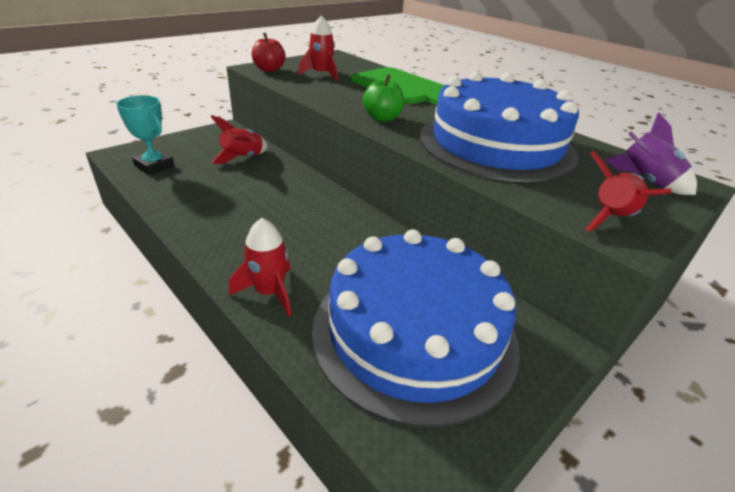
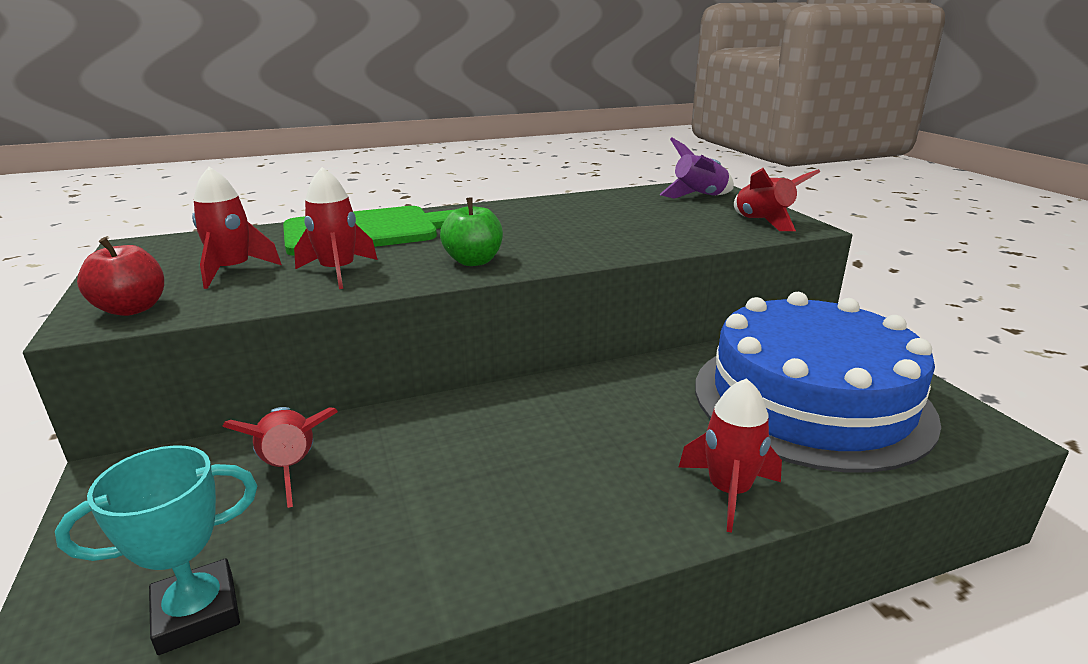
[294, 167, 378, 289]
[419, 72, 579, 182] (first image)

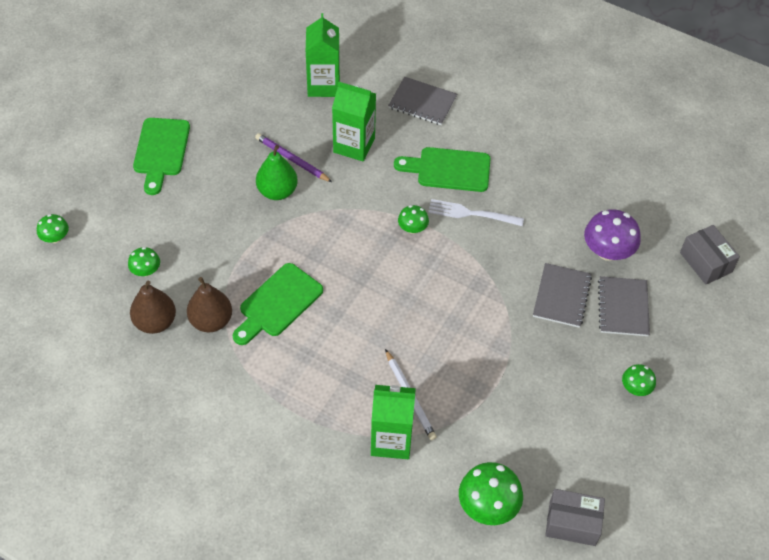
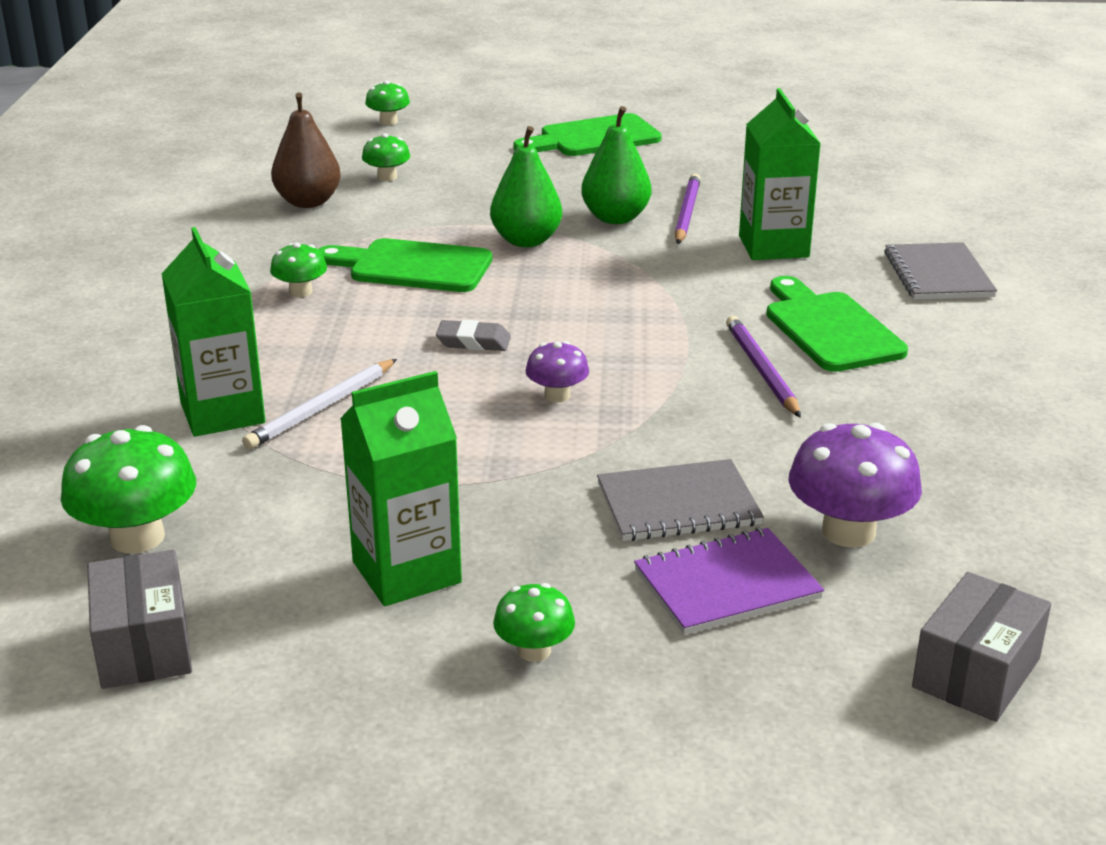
[270, 243, 327, 297]
[340, 371, 462, 606]
[436, 320, 511, 351]
[490, 126, 562, 247]
[526, 341, 589, 402]
[634, 528, 824, 635]
[726, 316, 801, 418]
[187, 277, 232, 332] (first image)

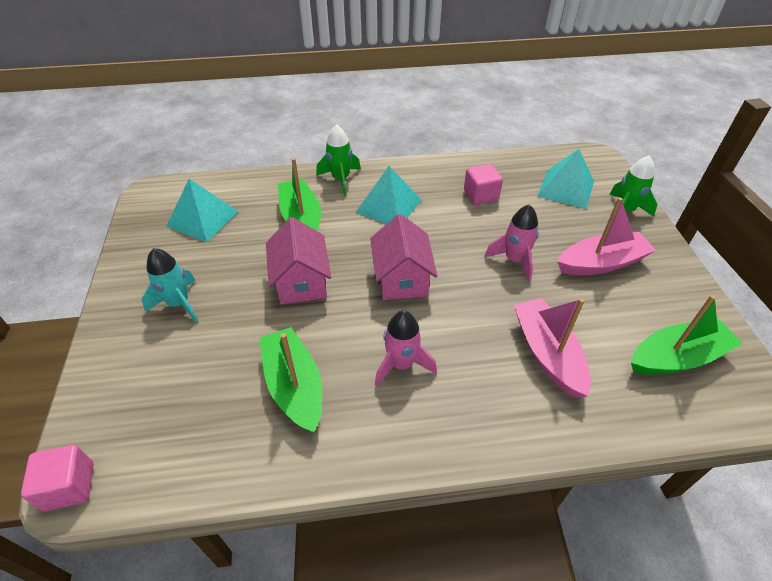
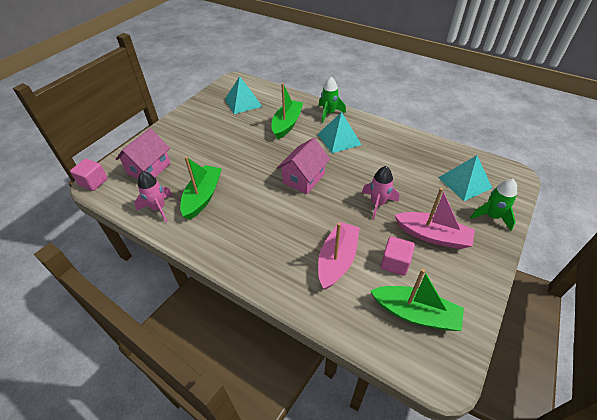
[115, 128, 171, 179]
[134, 171, 173, 222]
[381, 236, 415, 276]
[142, 248, 198, 322] (first image)

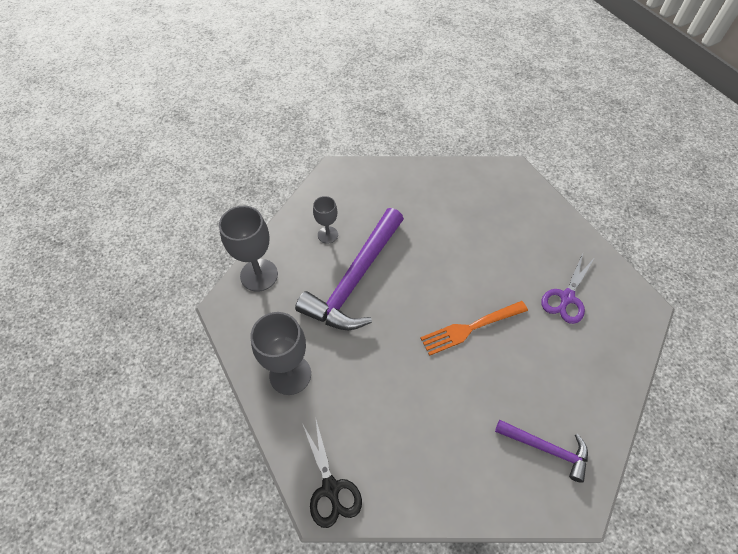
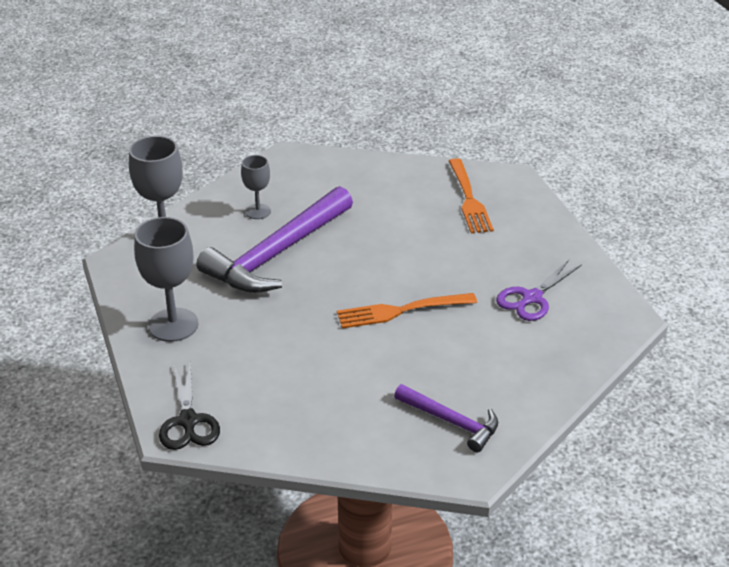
[449, 158, 494, 233]

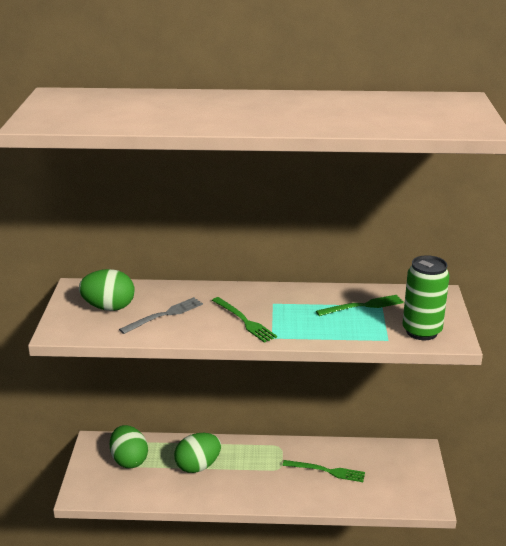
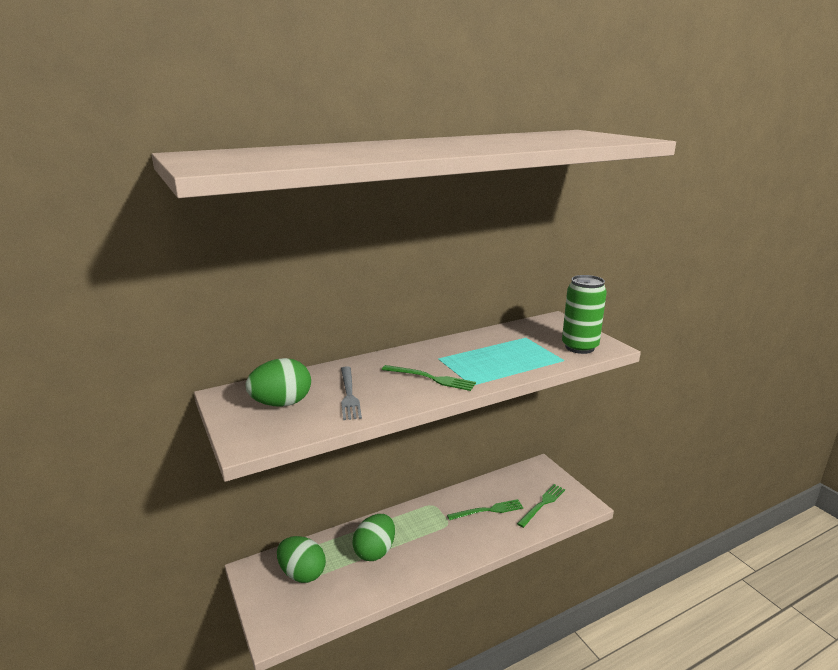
[341, 366, 362, 420]
[517, 484, 565, 528]

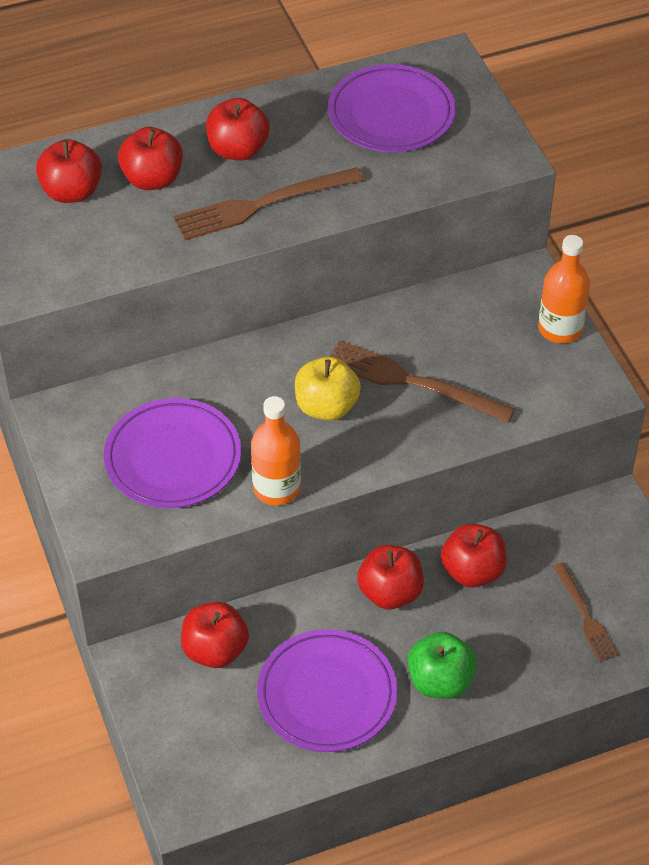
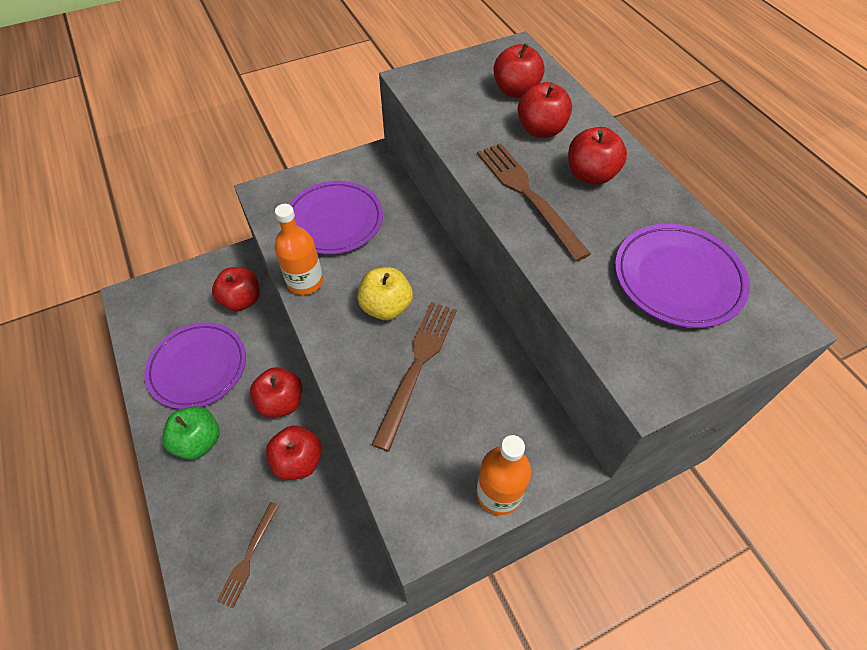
[217, 502, 279, 608]

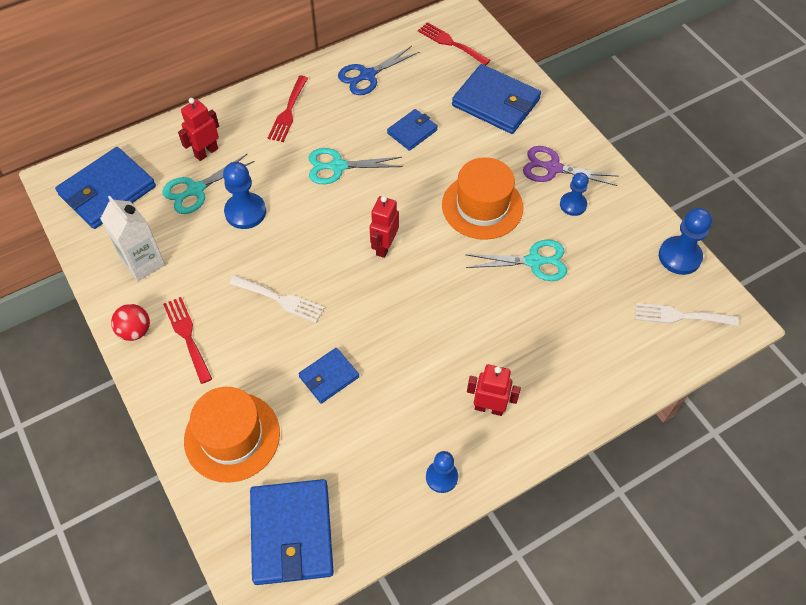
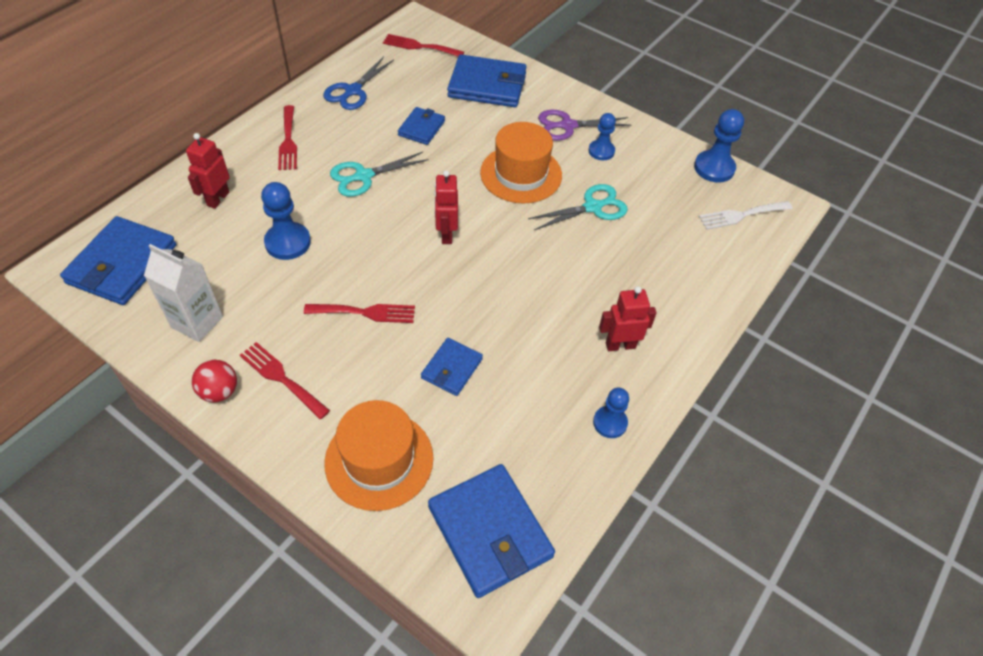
[304, 304, 415, 323]
[162, 154, 255, 214] (first image)

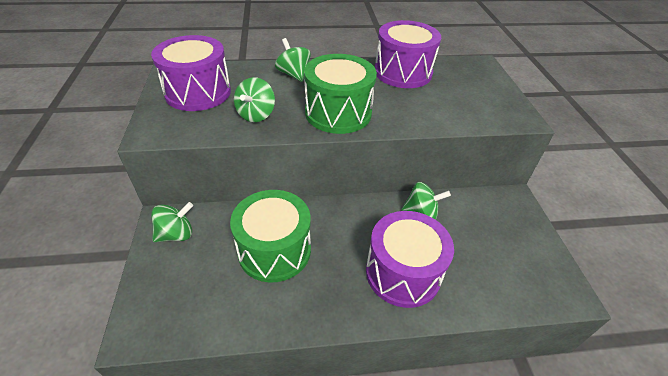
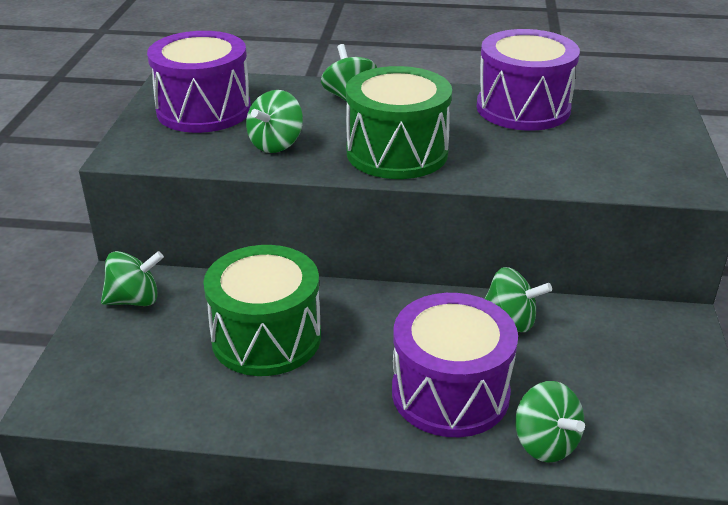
[515, 381, 585, 463]

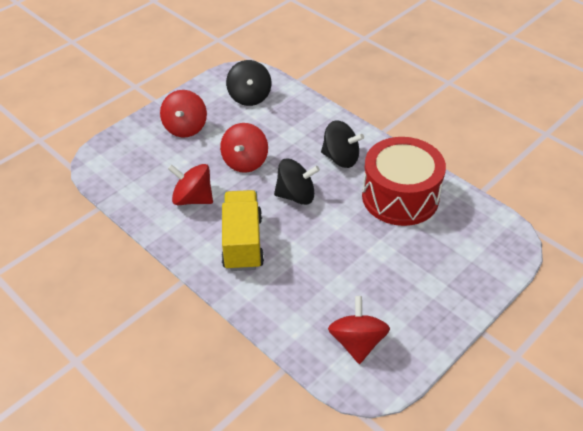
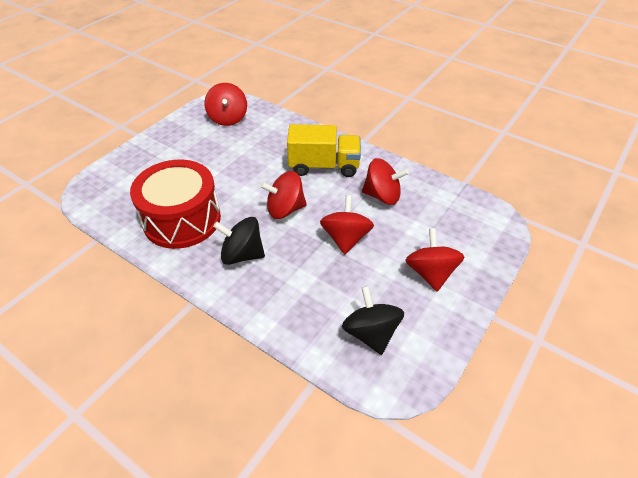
[260, 171, 307, 219]
[287, 124, 361, 177]

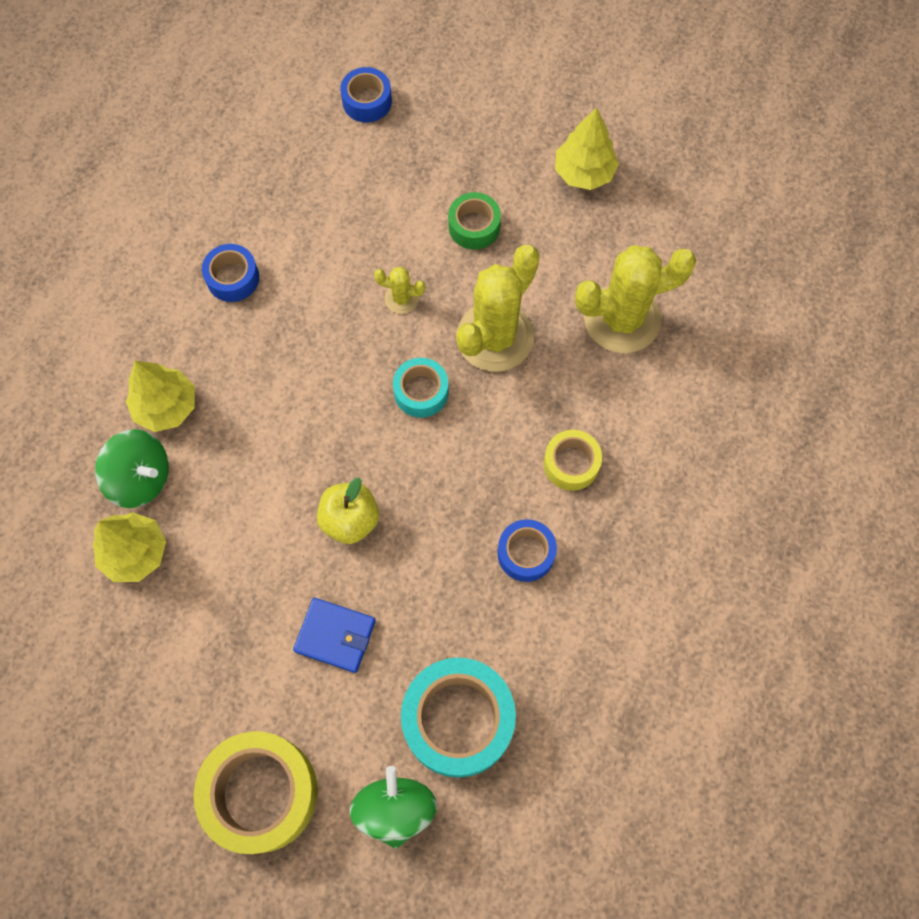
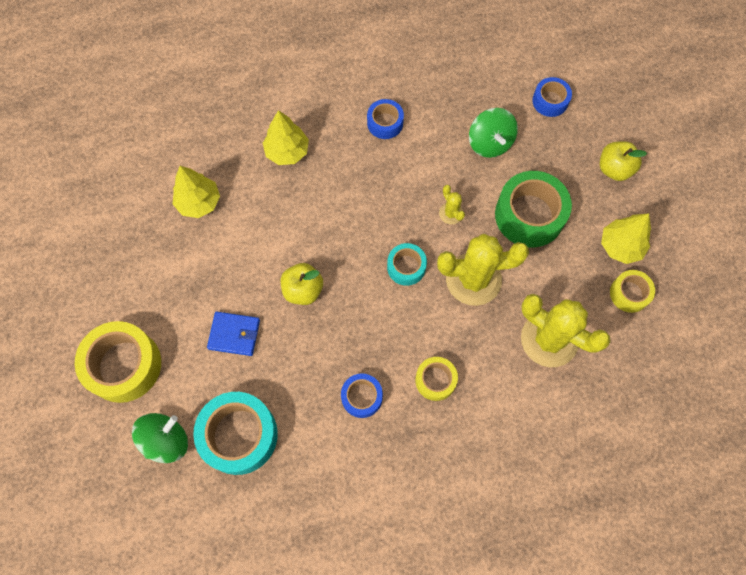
[207, 312, 260, 356]
[469, 108, 518, 158]
[495, 171, 572, 248]
[600, 141, 647, 181]
[610, 270, 655, 313]

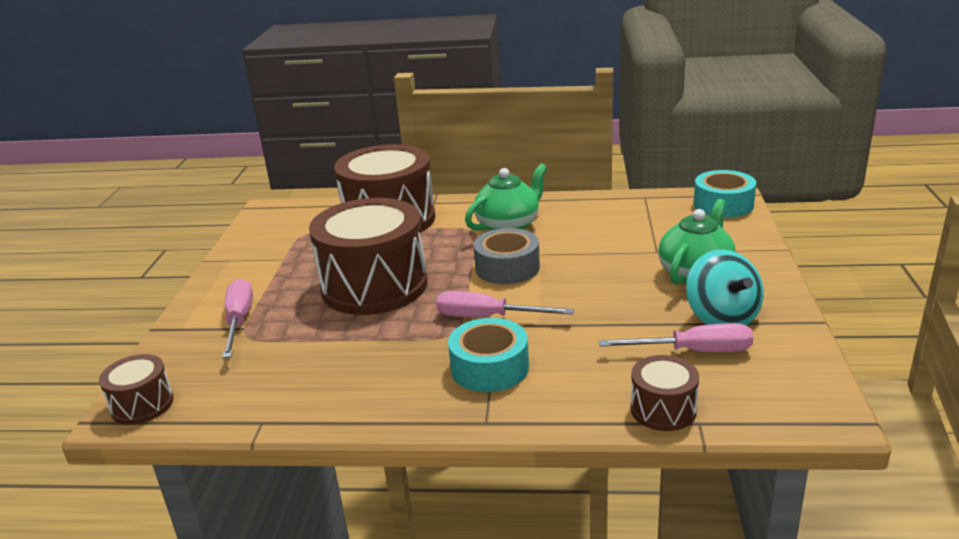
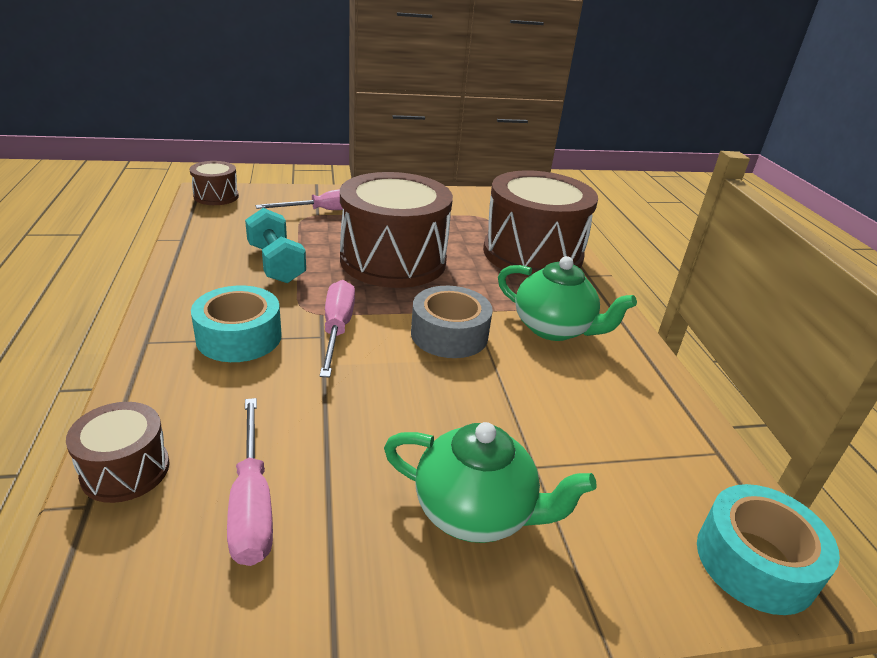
[245, 208, 306, 283]
[686, 249, 764, 326] (first image)

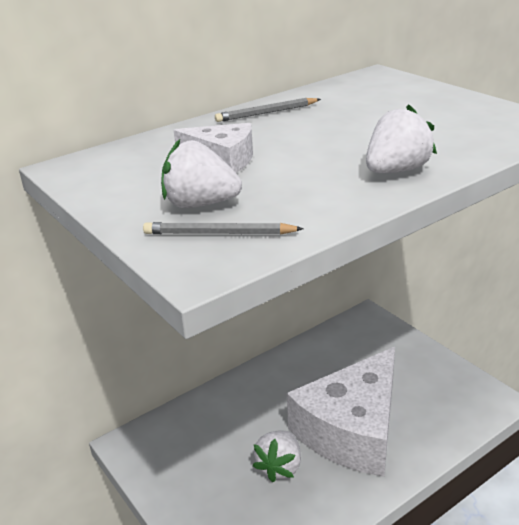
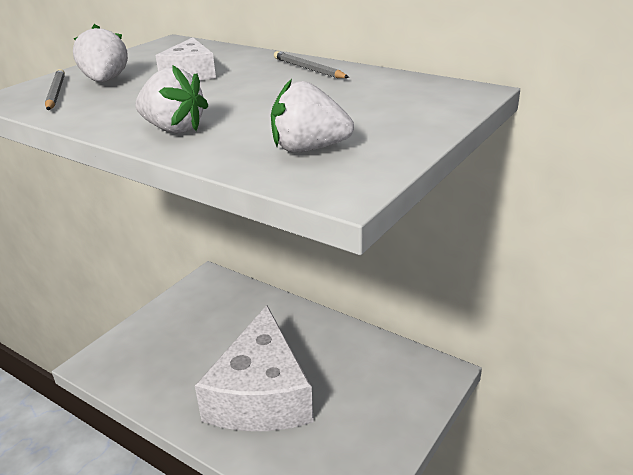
[195, 305, 314, 431]
[271, 79, 354, 153]

